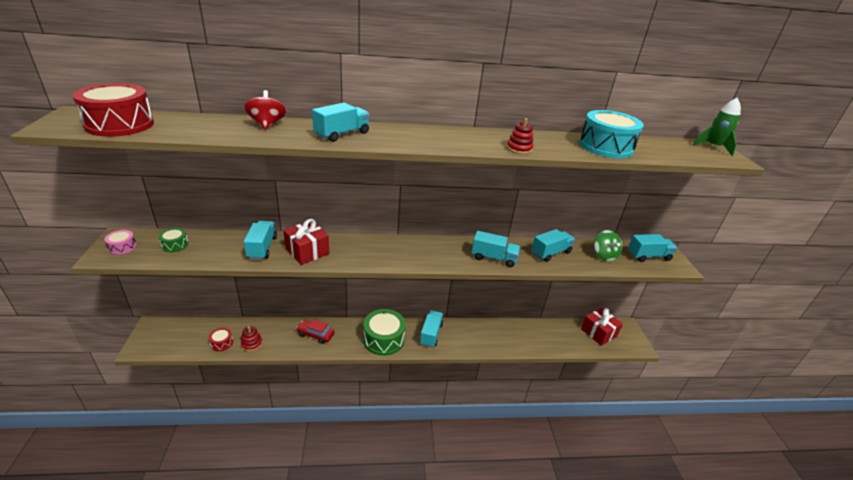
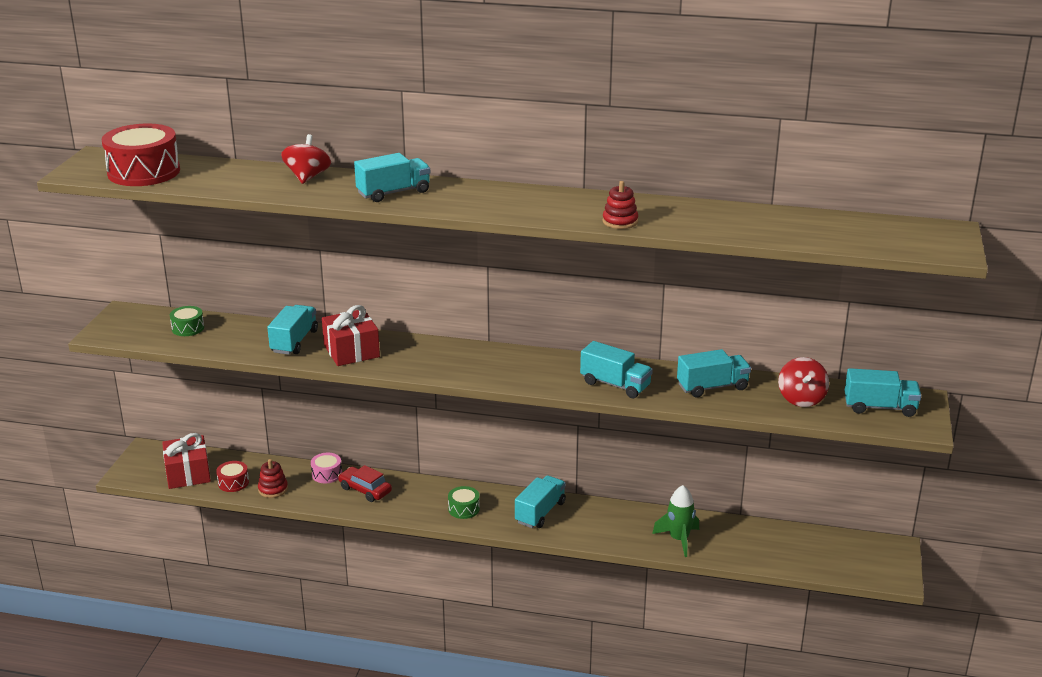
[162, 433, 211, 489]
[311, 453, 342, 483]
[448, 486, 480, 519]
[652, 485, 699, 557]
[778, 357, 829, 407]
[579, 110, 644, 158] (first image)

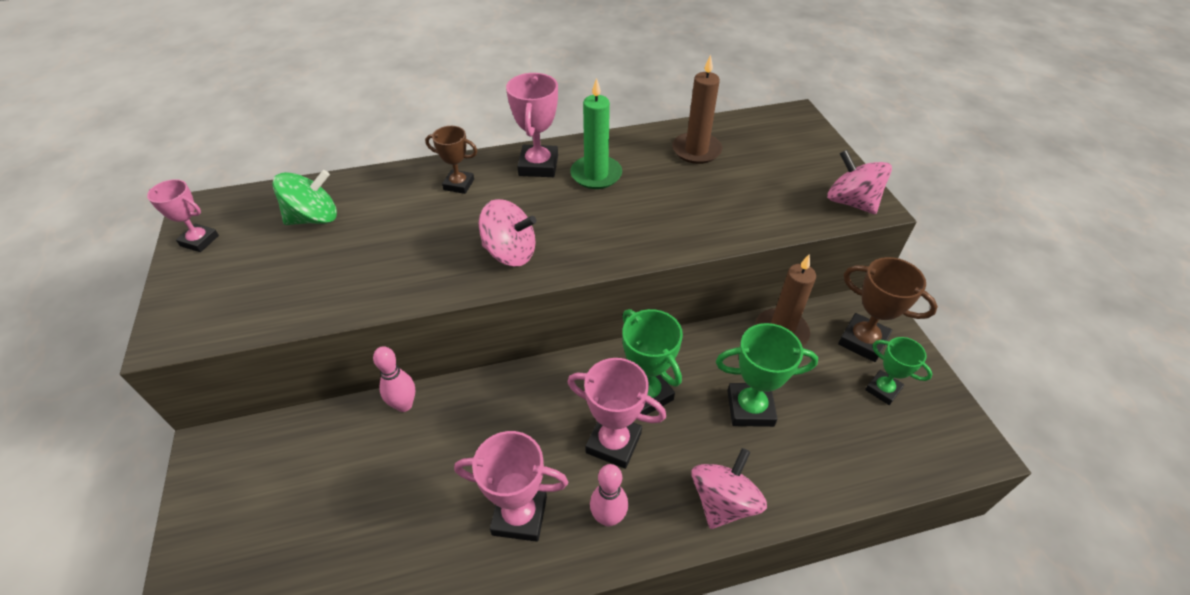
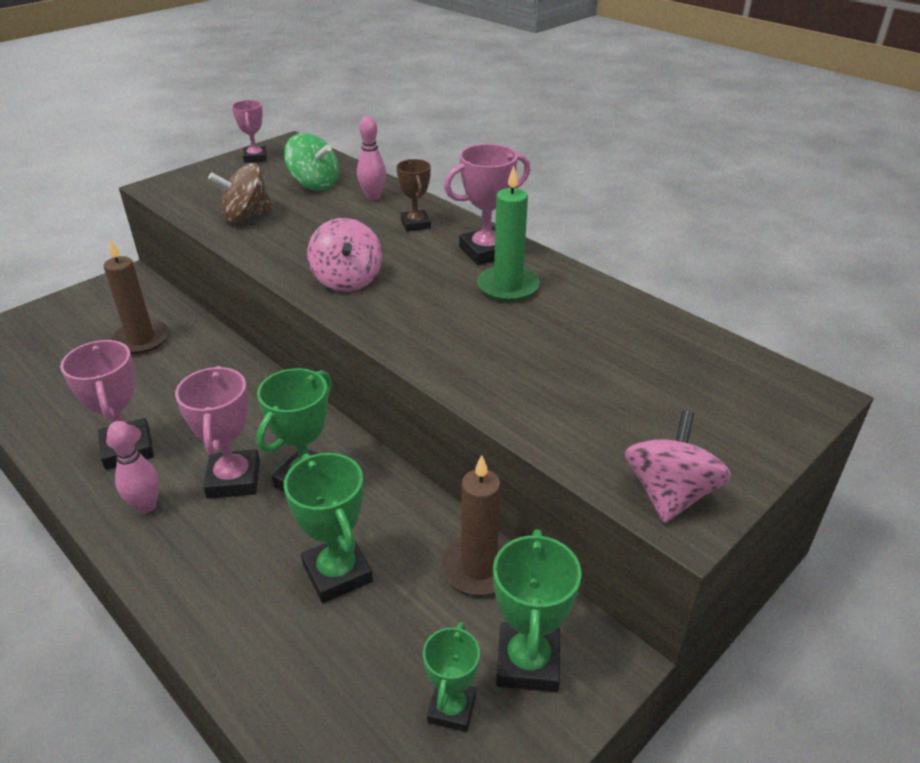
[104, 239, 169, 354]
[208, 163, 273, 223]
[357, 116, 386, 200]
[493, 529, 582, 692]
[691, 448, 767, 529] (first image)

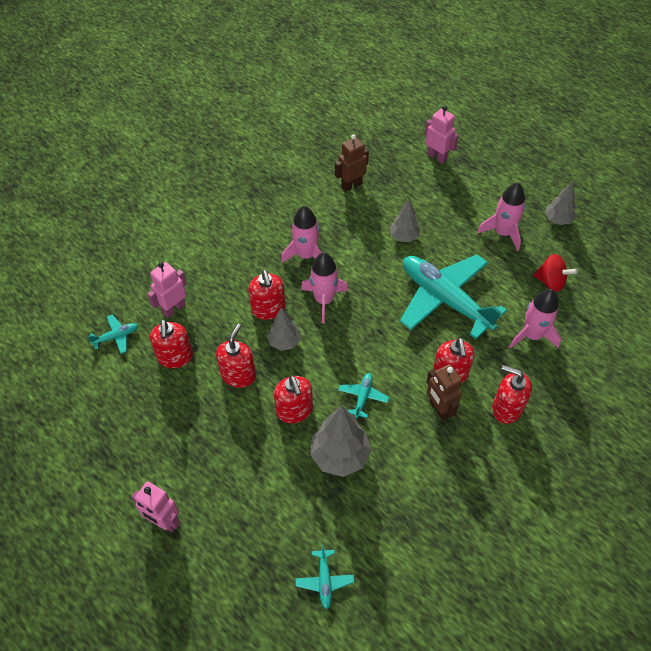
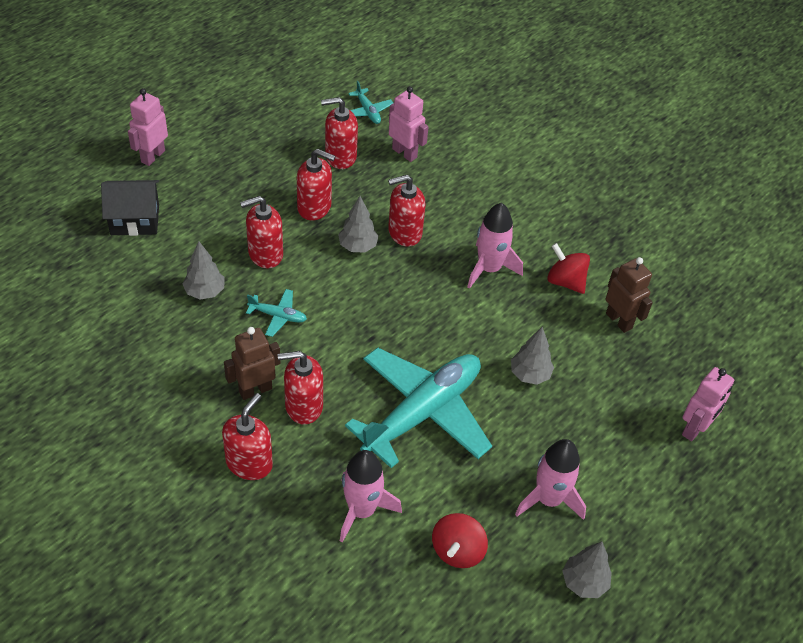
[101, 180, 159, 236]
[182, 241, 224, 299]
[547, 243, 590, 294]
[295, 544, 354, 609] (first image)
[301, 253, 349, 323] (first image)

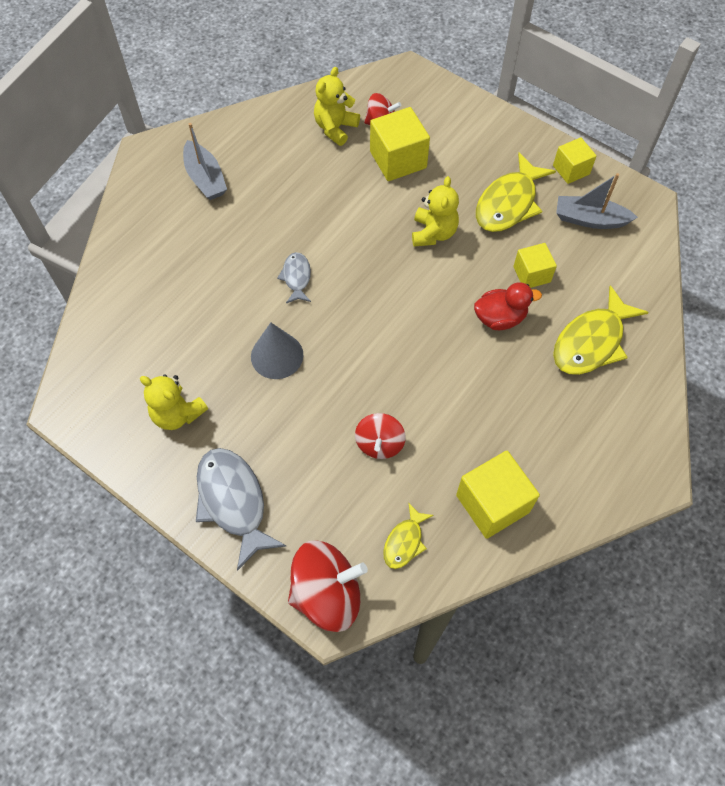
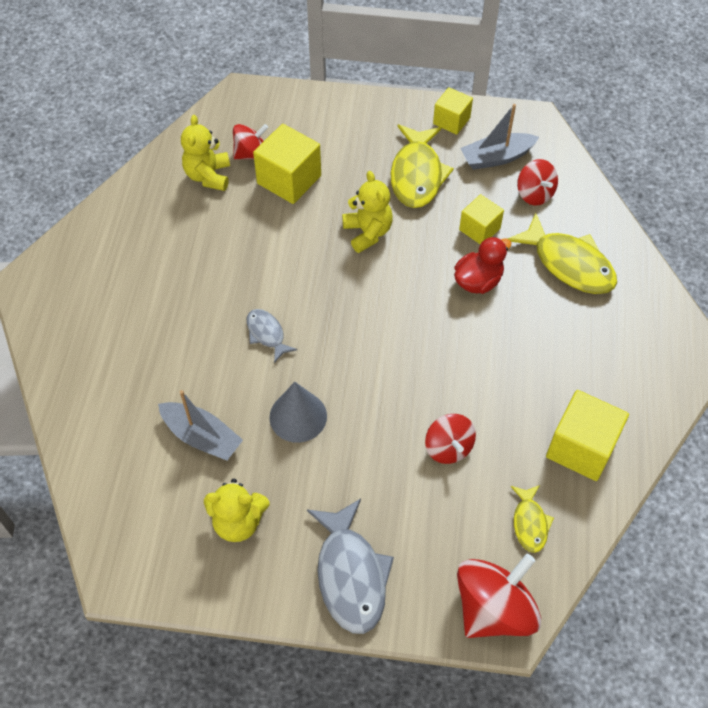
[158, 390, 243, 461]
[307, 499, 394, 634]
[508, 213, 617, 294]
[517, 159, 558, 205]

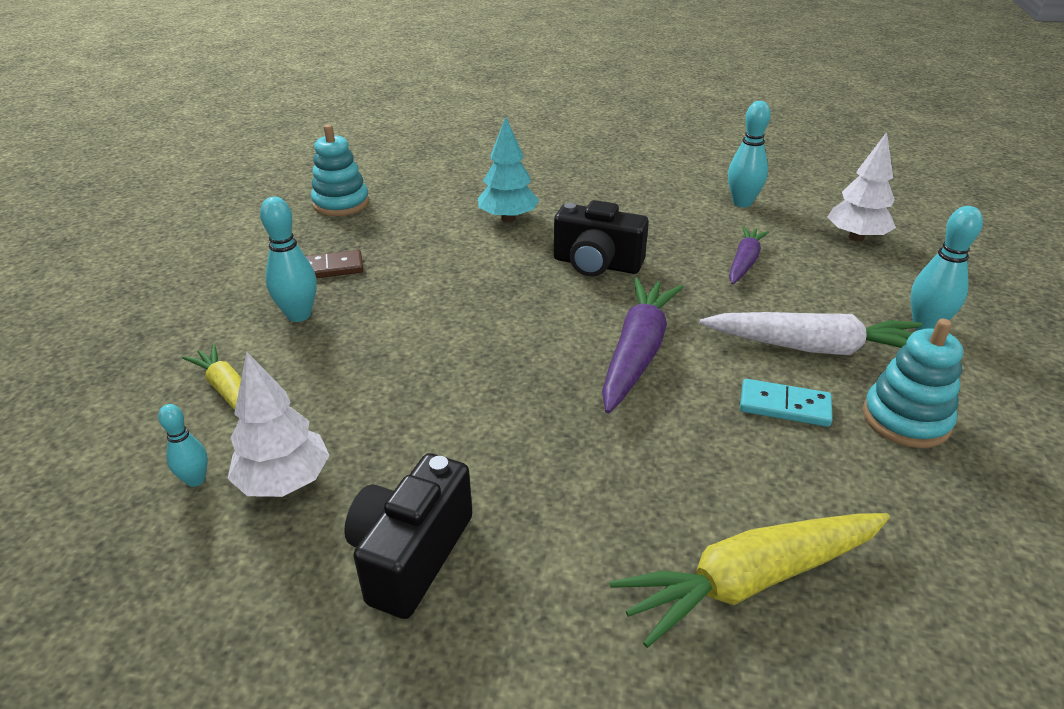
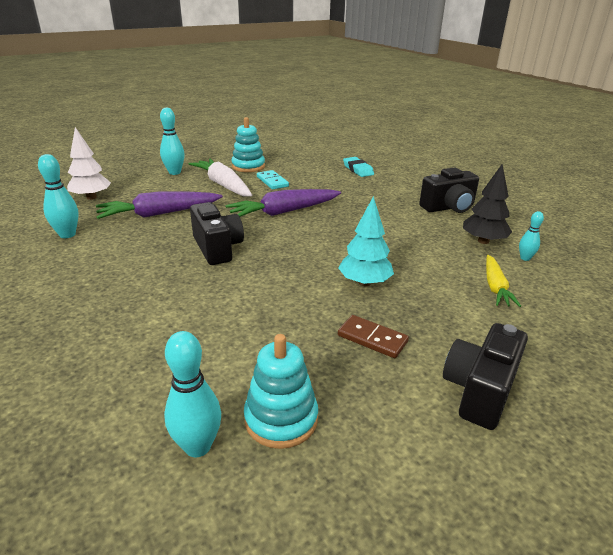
[96, 191, 223, 219]
[164, 331, 221, 458]
[338, 196, 394, 286]
[343, 157, 374, 177]
[443, 323, 528, 430]
[463, 164, 512, 244]

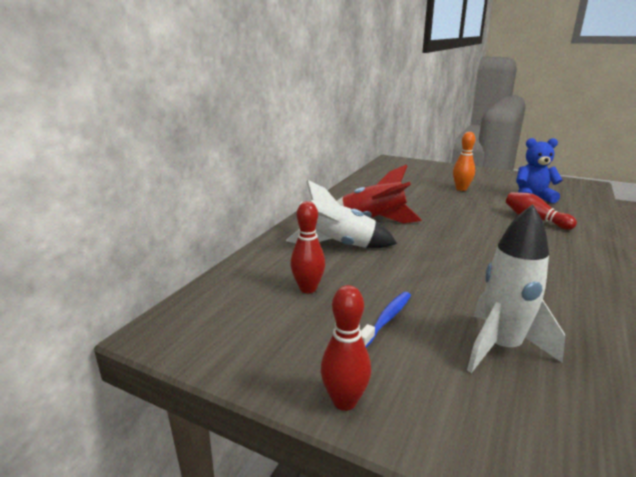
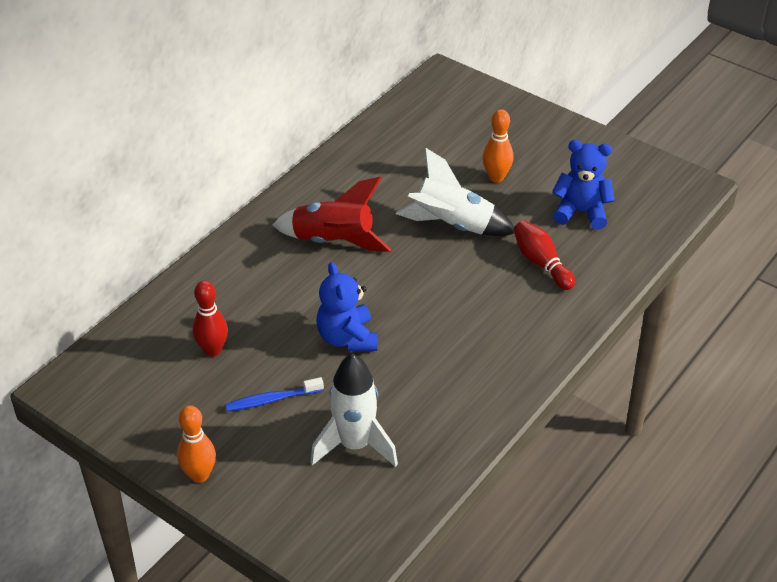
[177, 405, 216, 483]
[225, 377, 324, 412]
[316, 262, 377, 351]
[396, 148, 515, 236]

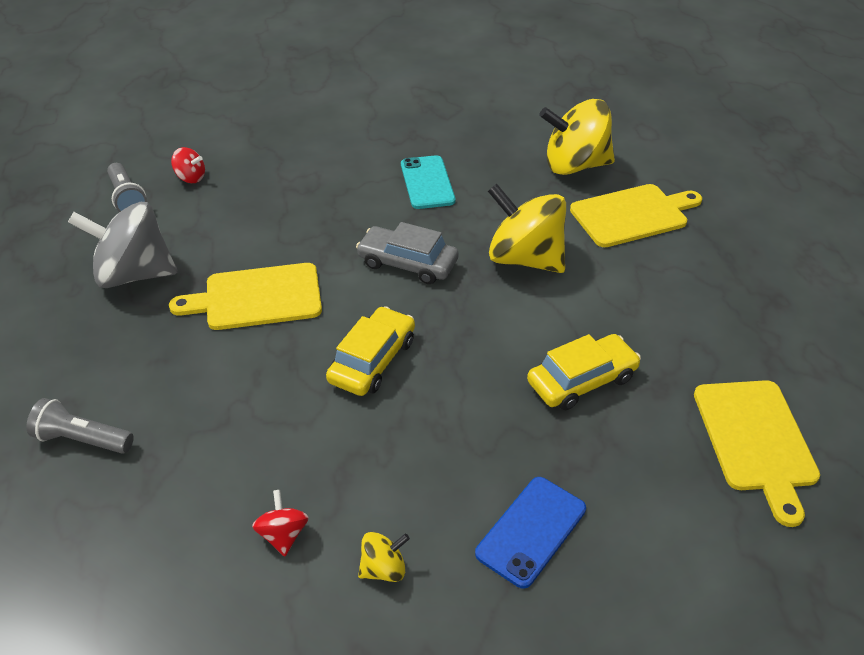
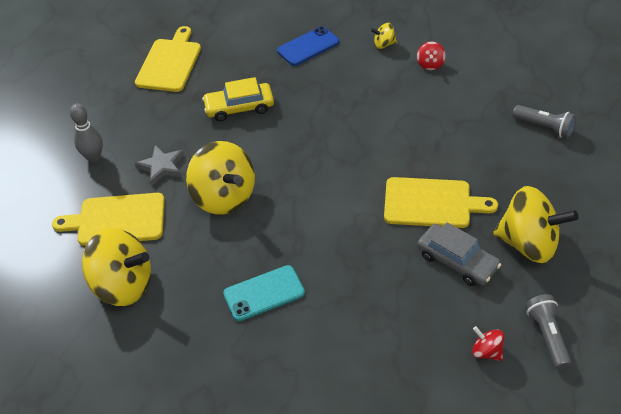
[70, 104, 103, 162]
[135, 145, 184, 186]
[223, 265, 305, 321]
[417, 222, 501, 286]
[493, 186, 579, 263]
[326, 306, 415, 396] (first image)

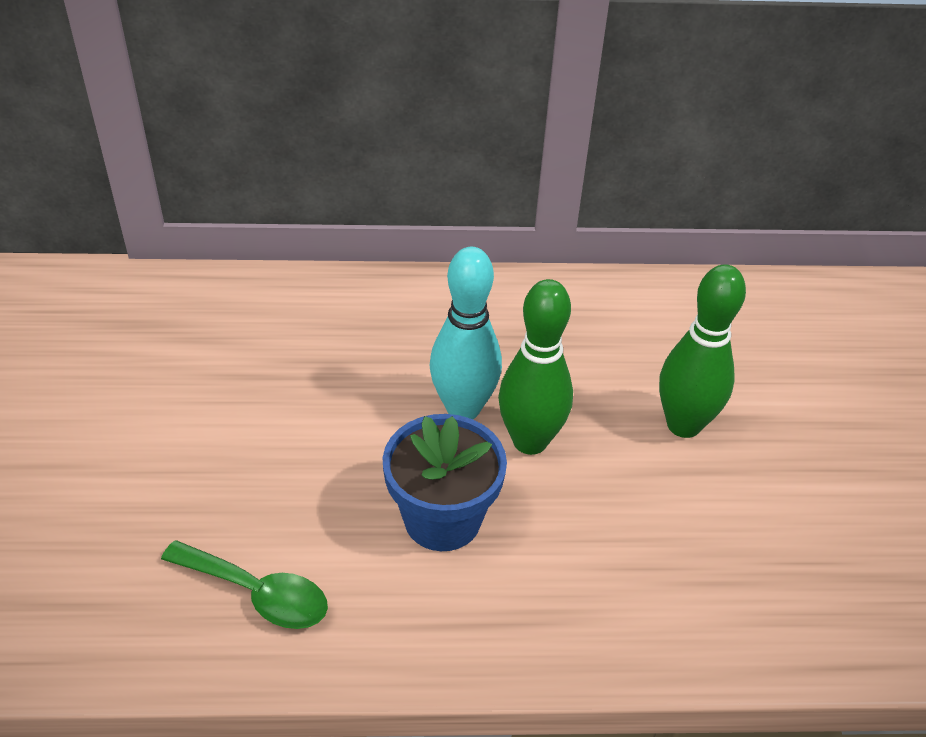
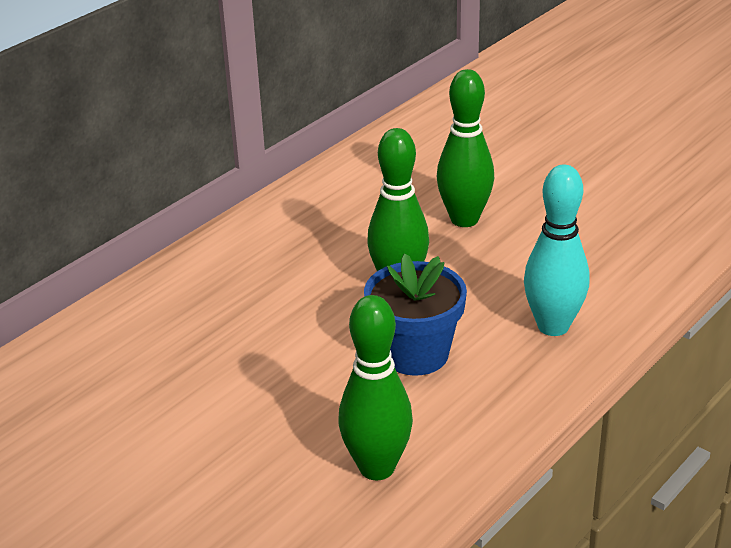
[338, 295, 413, 480]
[524, 164, 589, 336]

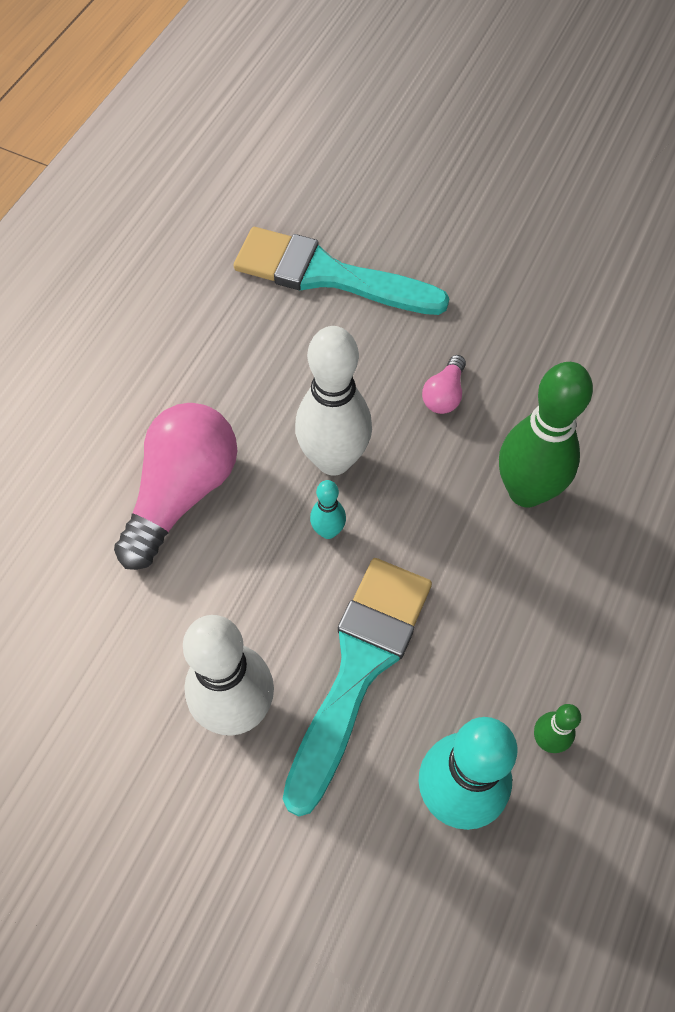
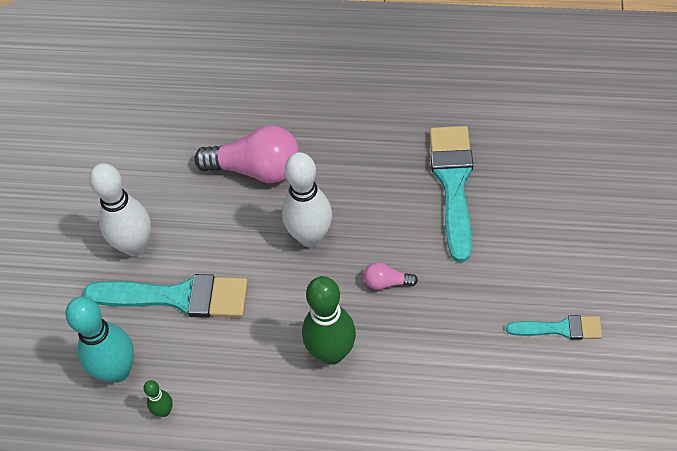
[506, 315, 602, 340]
[310, 480, 346, 539] (first image)

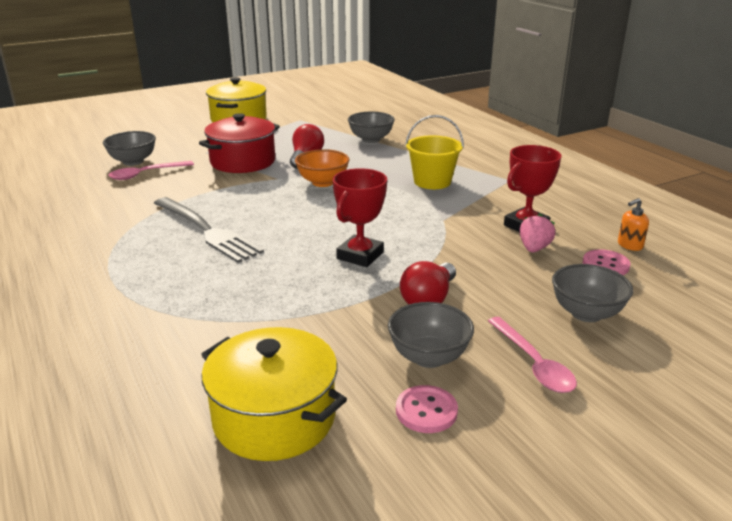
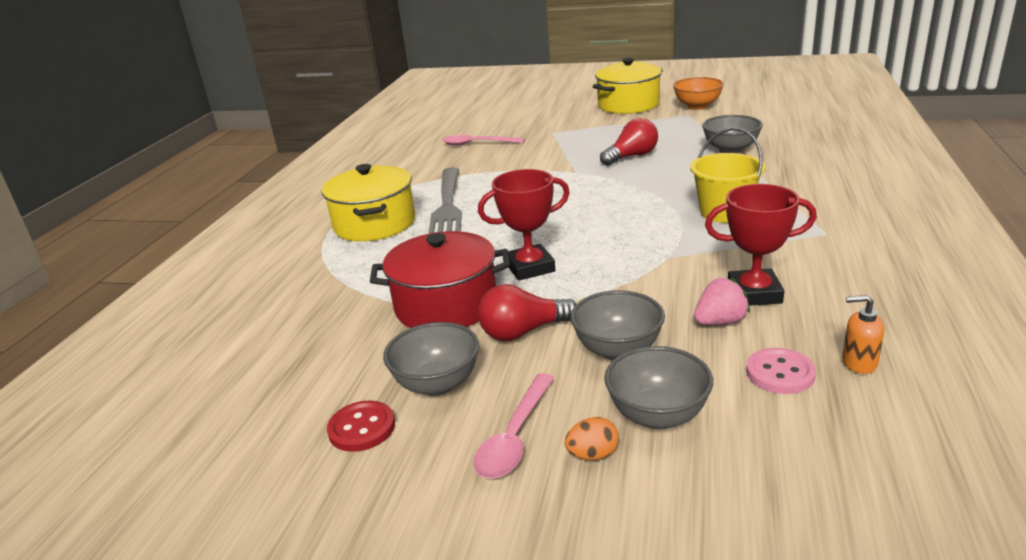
[322, 164, 415, 241]
[327, 401, 395, 452]
[370, 231, 510, 328]
[565, 417, 619, 460]
[570, 290, 665, 360]
[673, 77, 724, 110]

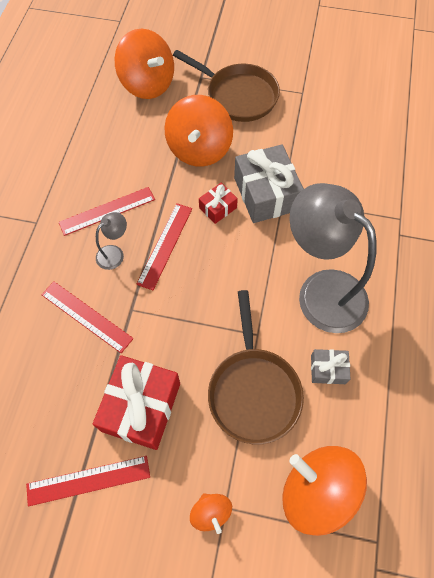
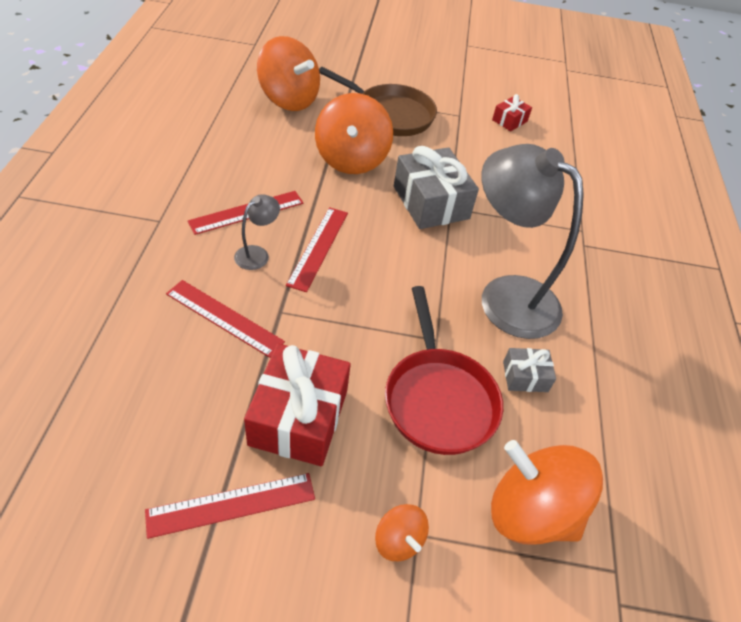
[385, 286, 503, 455]
[492, 94, 532, 131]

